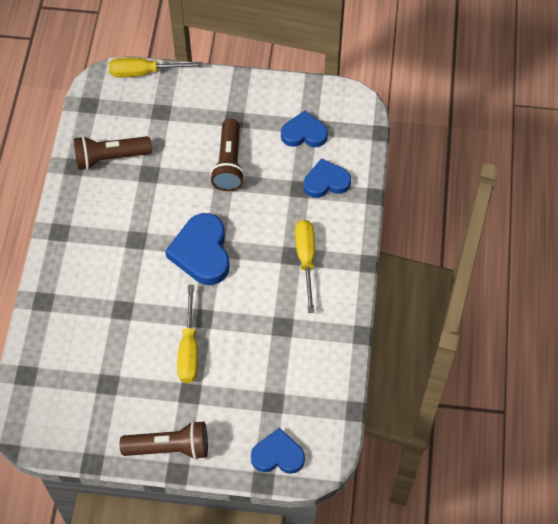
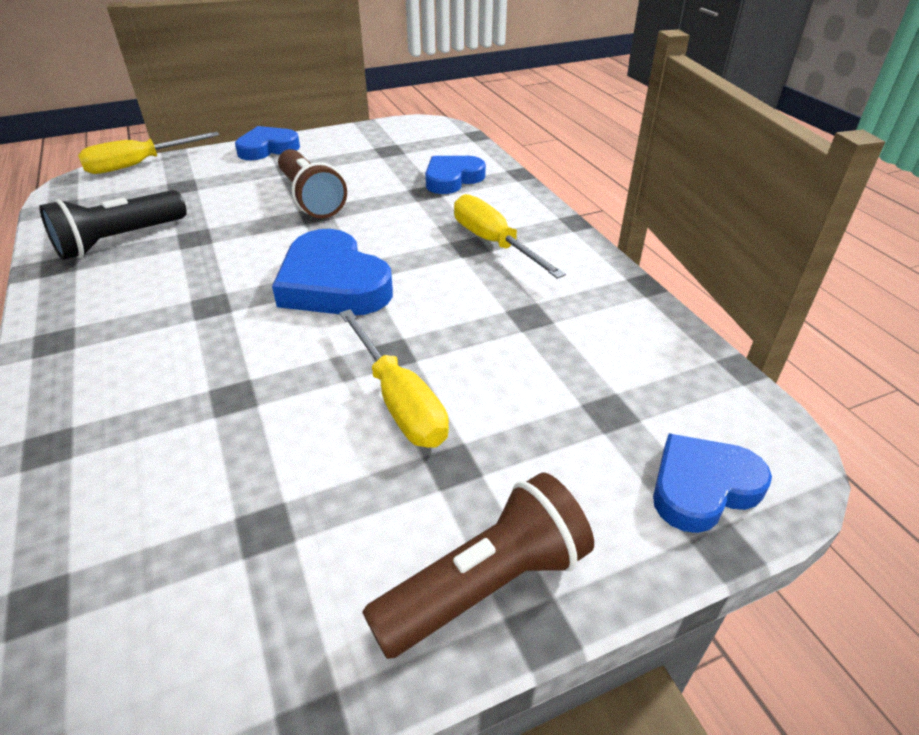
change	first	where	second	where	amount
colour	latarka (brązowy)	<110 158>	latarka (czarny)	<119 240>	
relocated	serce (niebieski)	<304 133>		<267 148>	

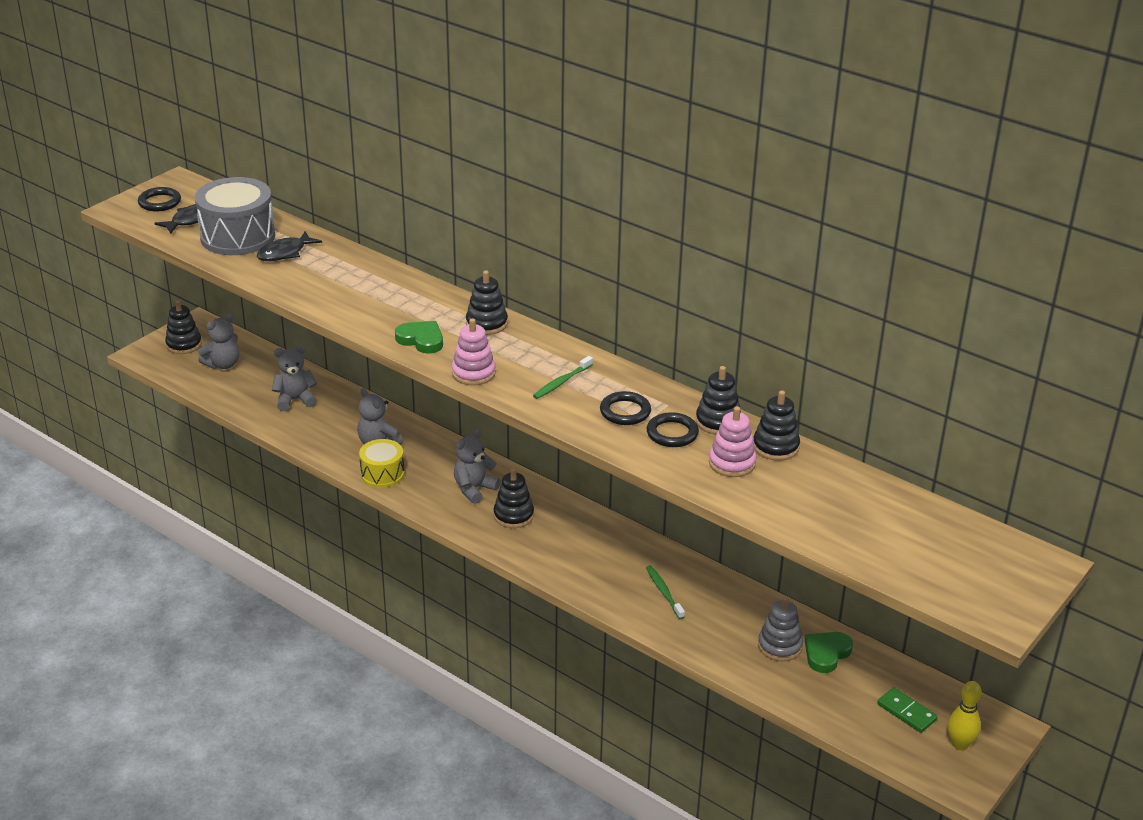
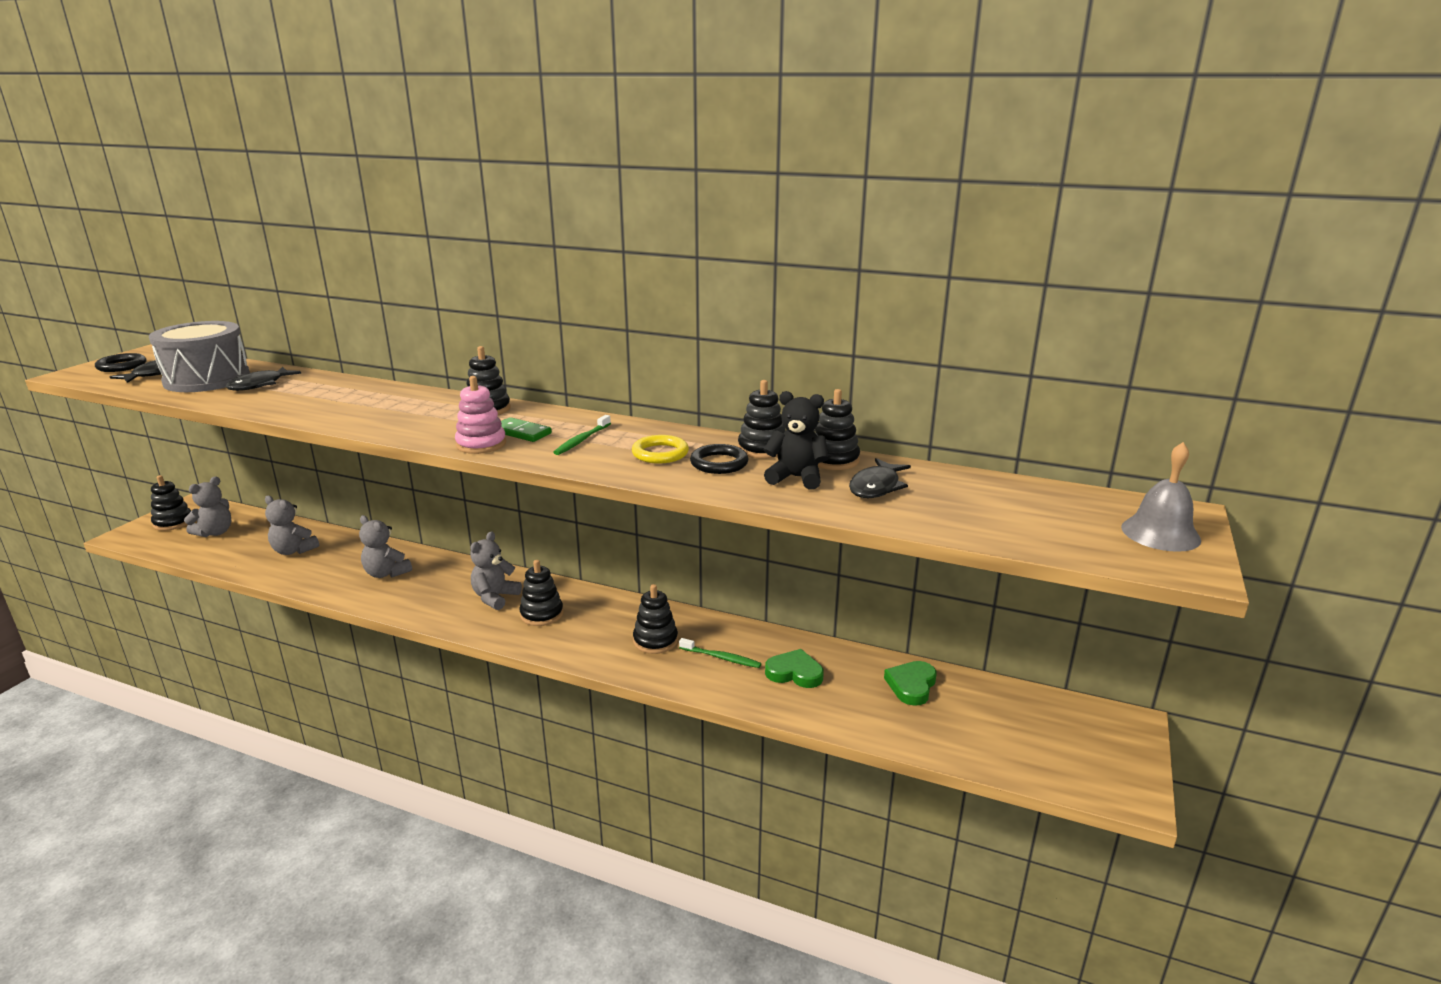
change	first	where	second	where	amount
spun	miś (szary)	<295 400>		<294 550>	120 degrees counterclockwise
relocated	kostka domina (zielony)	<906 712>		<521 432>	
colour	pierścień (czarny)	<625 412>	pierścień (żółty)	<660 453>	
appeared			zabawka nakładanka (czarny)	<655 641>	
spun	szczoteczka do zębów (zielony)	<664 592>		<721 658>	150 degrees clockwise
exchanged	zabawka nakładanka (różowy)	<732 463>	miś (czarny)	<796 478>	
relocated	serce (zielony)	<421 340>		<794 673>	
appeared			ryba (czarny)	<876 487>	
appeared			dzwonek (szary)	<1160 533>	
missing	bęben (żółty)	<382 474>			
missing	zabawka nakładanka (szary)	<780 646>			
missing	kręgiel (żółty)	<960 744>			

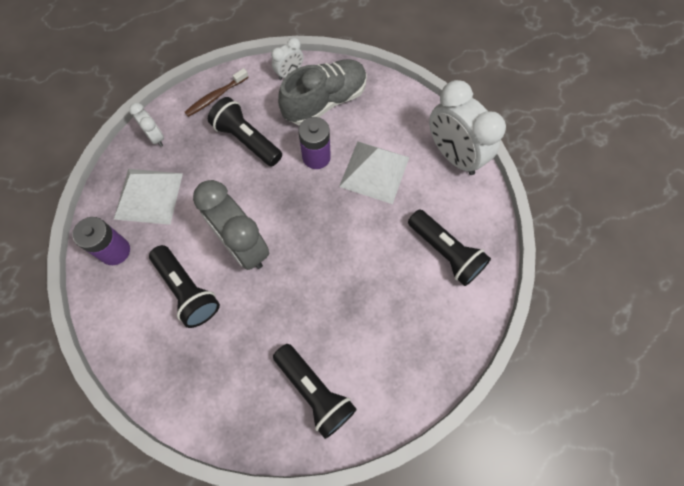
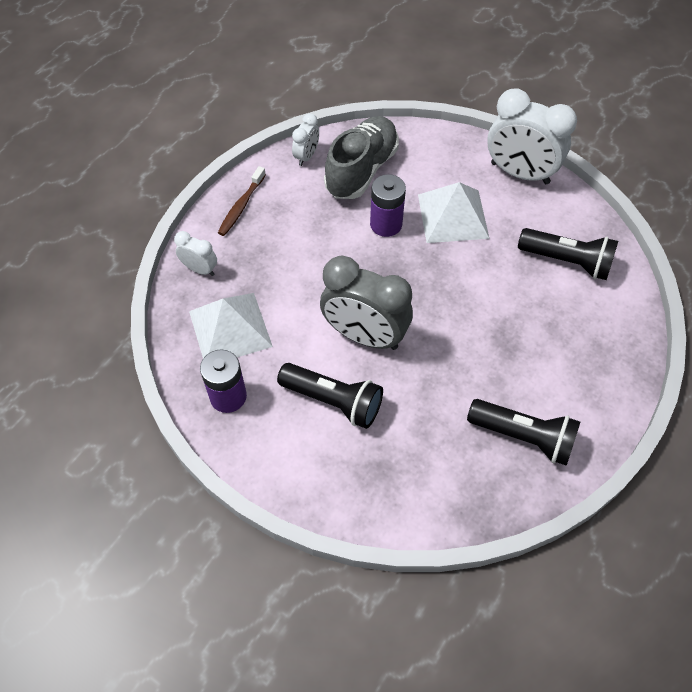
change	first	where	second	where	amount
missing	latarka (czarny)	<247 140>			

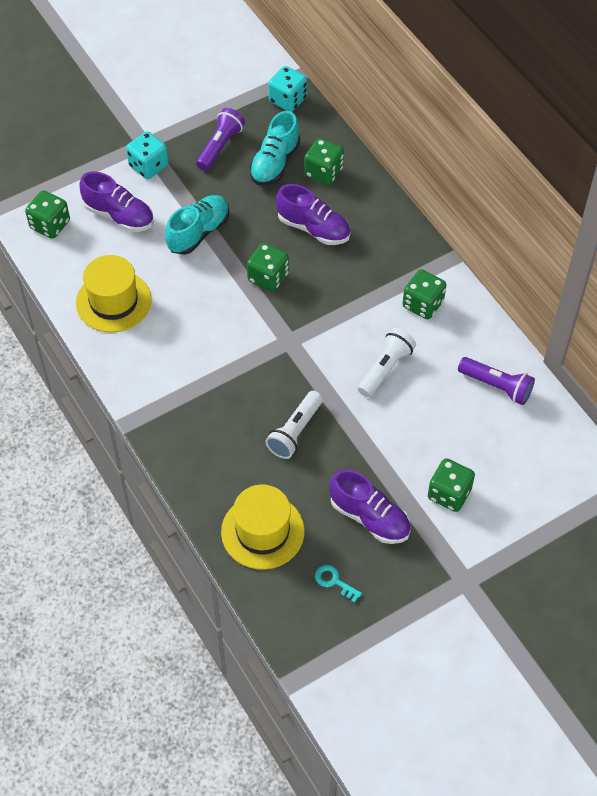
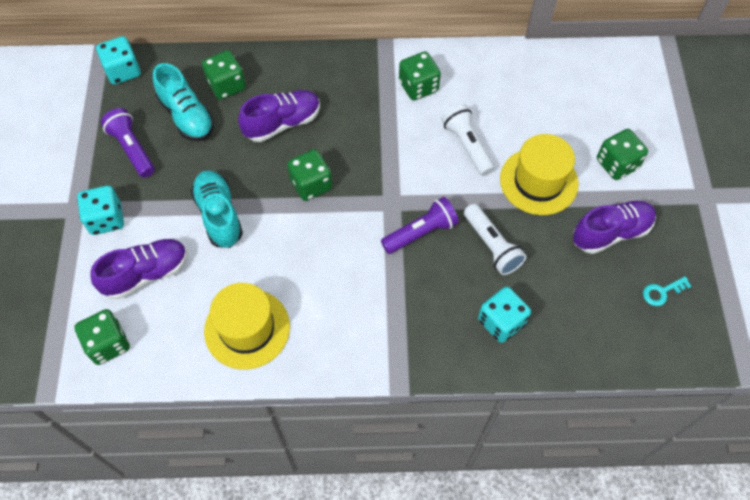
change	first	where	second	where	amount
relocated	latarka (fioletowy)	<497 386>		<421 232>	
appeared			kostka do gry (turkusowy)	<501 322>	
relocated	kapelusz (żółty)	<262 531>		<538 181>	

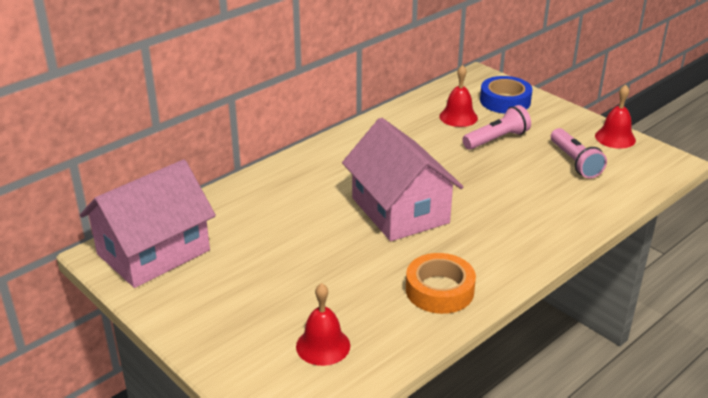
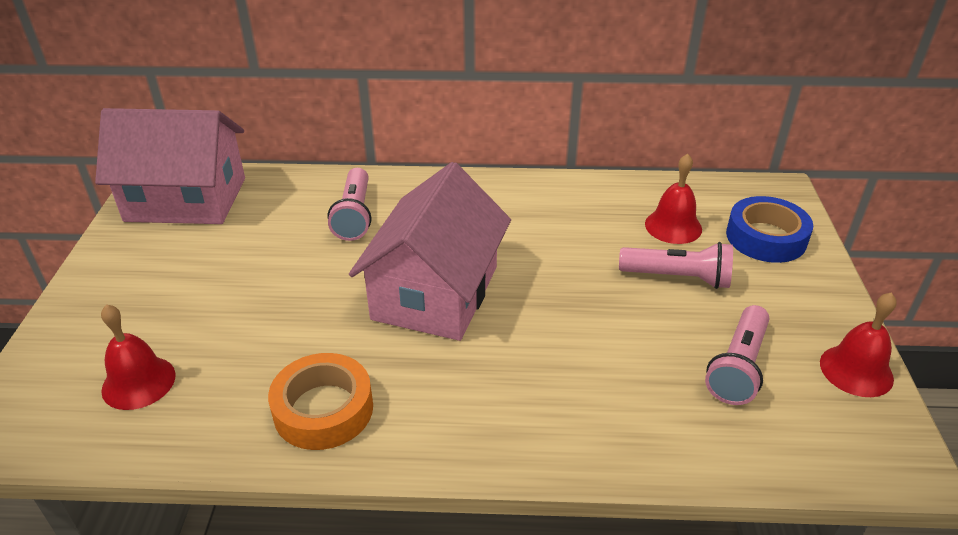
change	first	where	second	where	amount
appeared			latarka (różowy)	<355 215>	

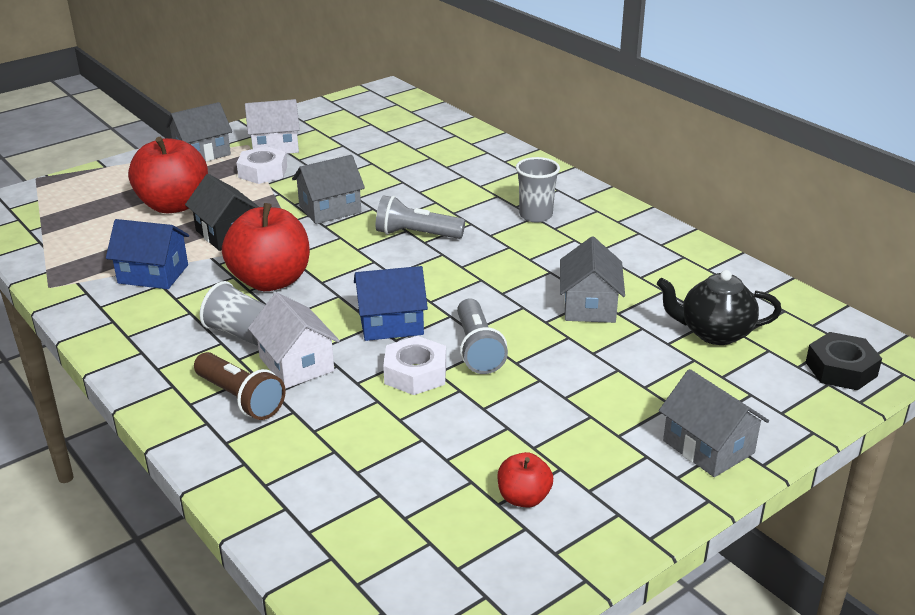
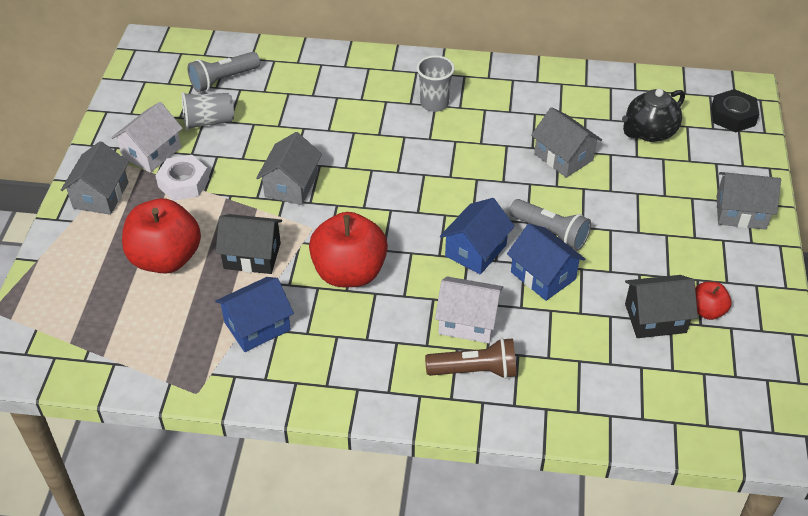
change	first	where	second	where	amount
relocated	szklanka (szary)	<242 334>		<209 122>	
relocated	latarka (szary)	<416 234>		<223 80>	
exchanged	nakrętka (biały)	<415 373>	domek (niebieski)	<543 275>	
appeared			domek (czarny)	<655 318>	

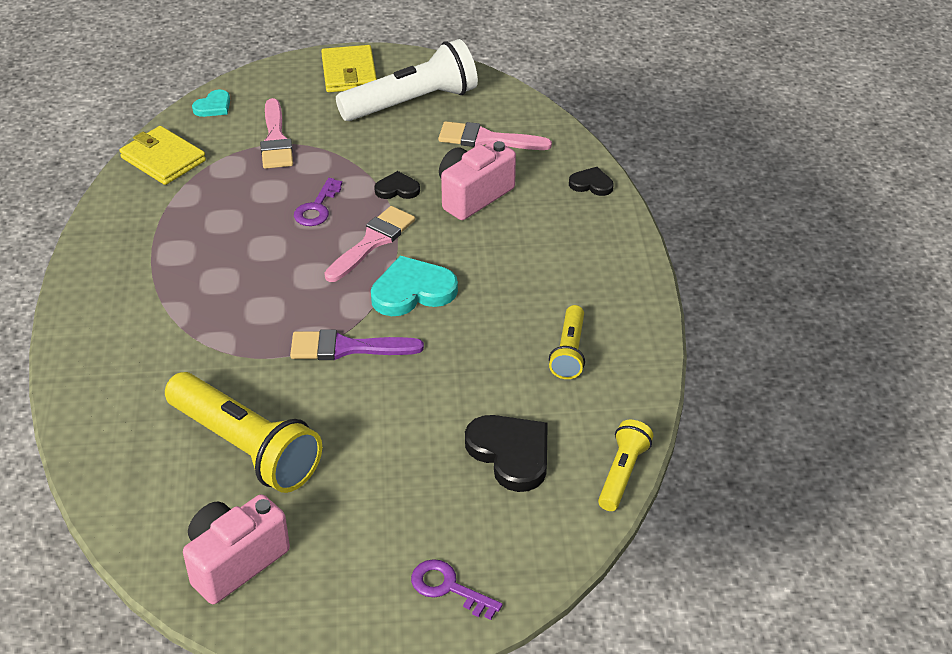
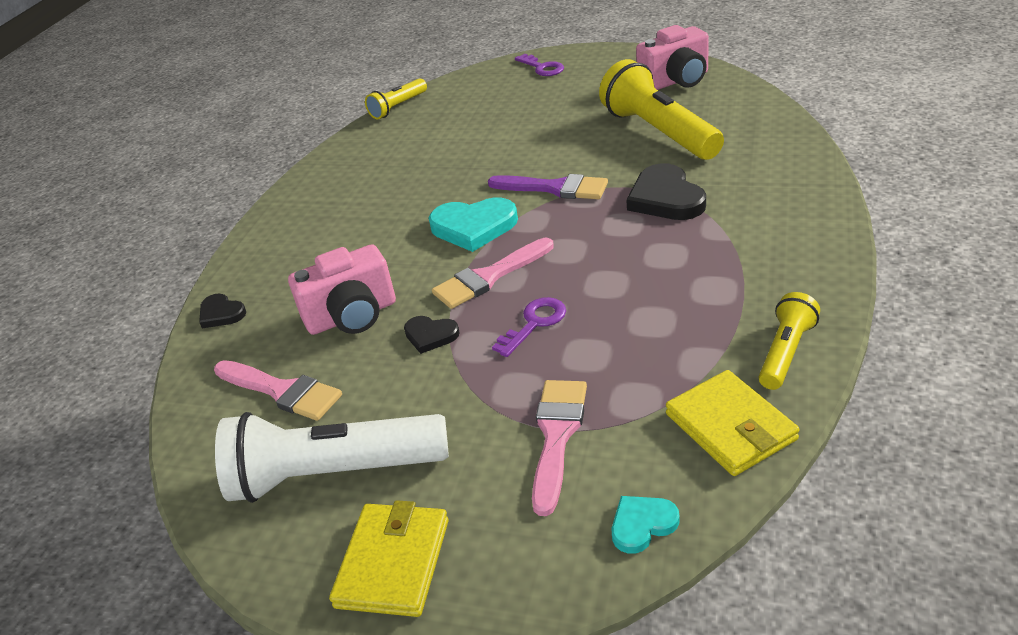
change	first	where	second	where	amount
relocated	serce (czarny)	<510 453>		<665 198>	
relocated	latarka (żółty)	<569 352>		<785 352>	

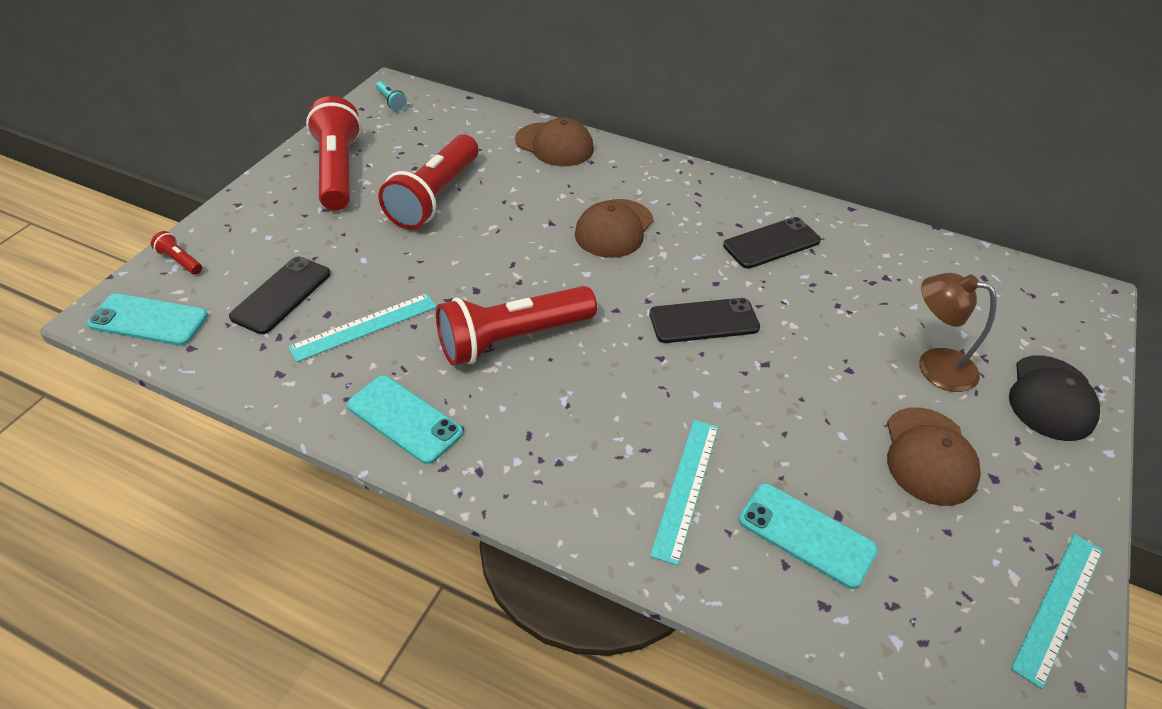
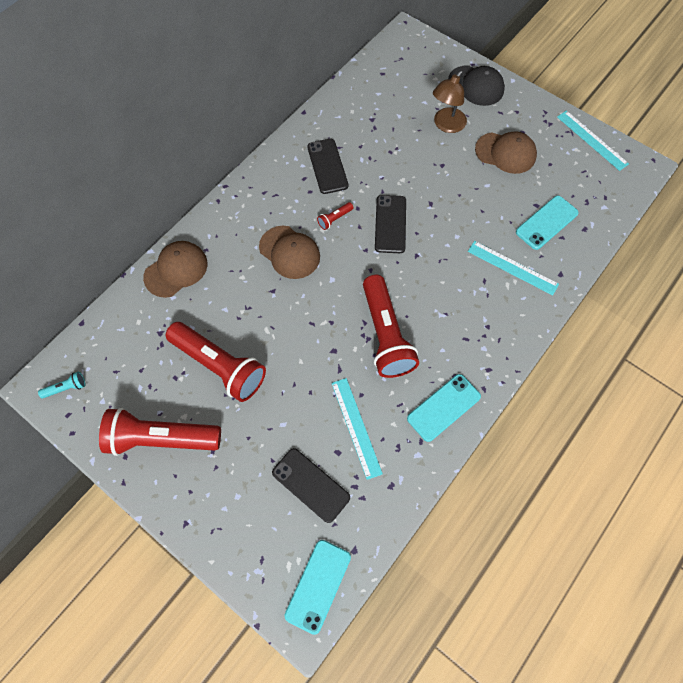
change	first	where	second	where	amount
relocated	latarka (czerwony)	<180 261>		<334 219>	

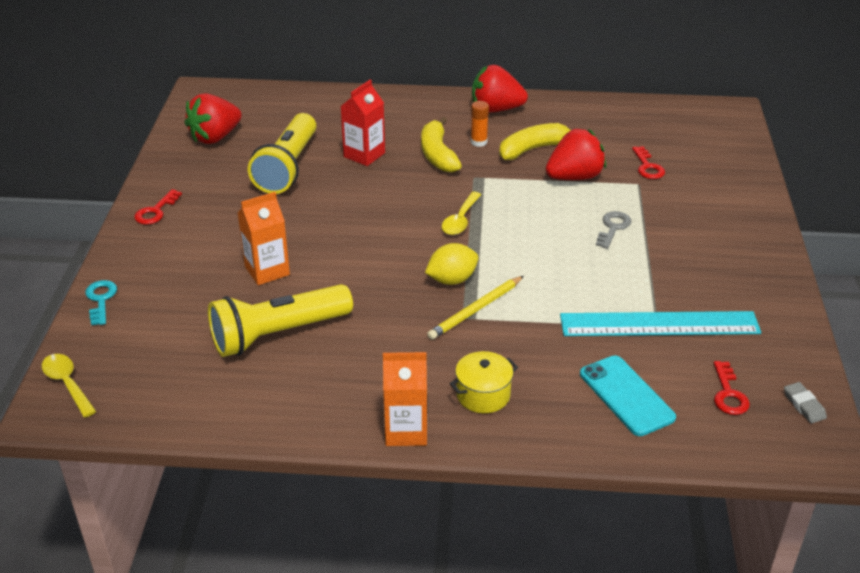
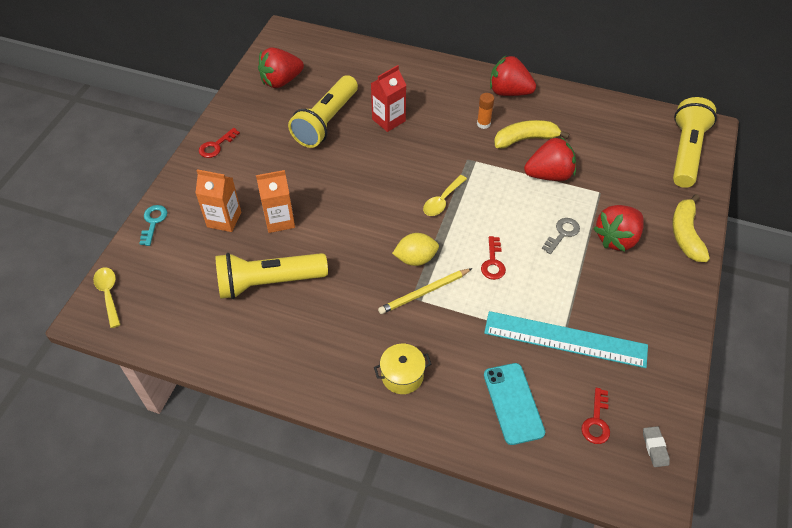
change	first	where	second	where	amount
relocated	karton mleka (pomarańczowy)	<406 431>		<224 219>	
relocated	klucz (czerwony)	<647 167>		<493 262>	
appeared			truskawka (czerwony)	<616 238>	
relocated	banan (żółty)	<437 154>		<685 234>	
appeared			latarka (żółty)	<686 152>	

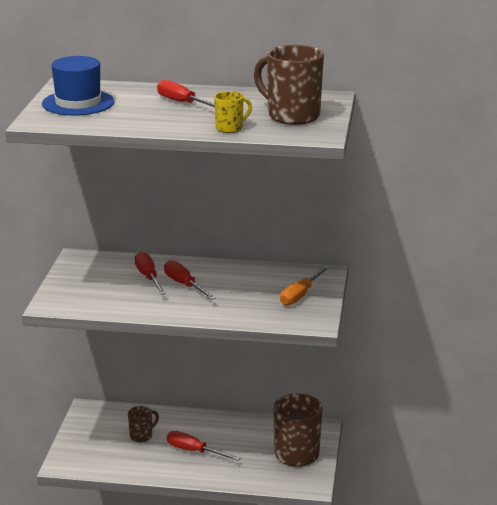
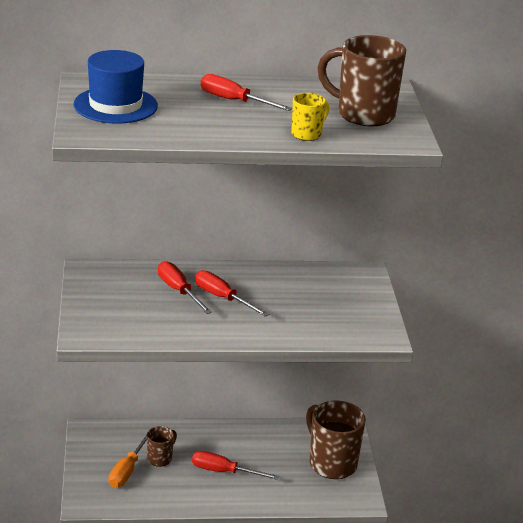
change	first	where	second	where	amount
relocated	śrubokręt (pomarańczowy)	<300 295>		<127 470>	

